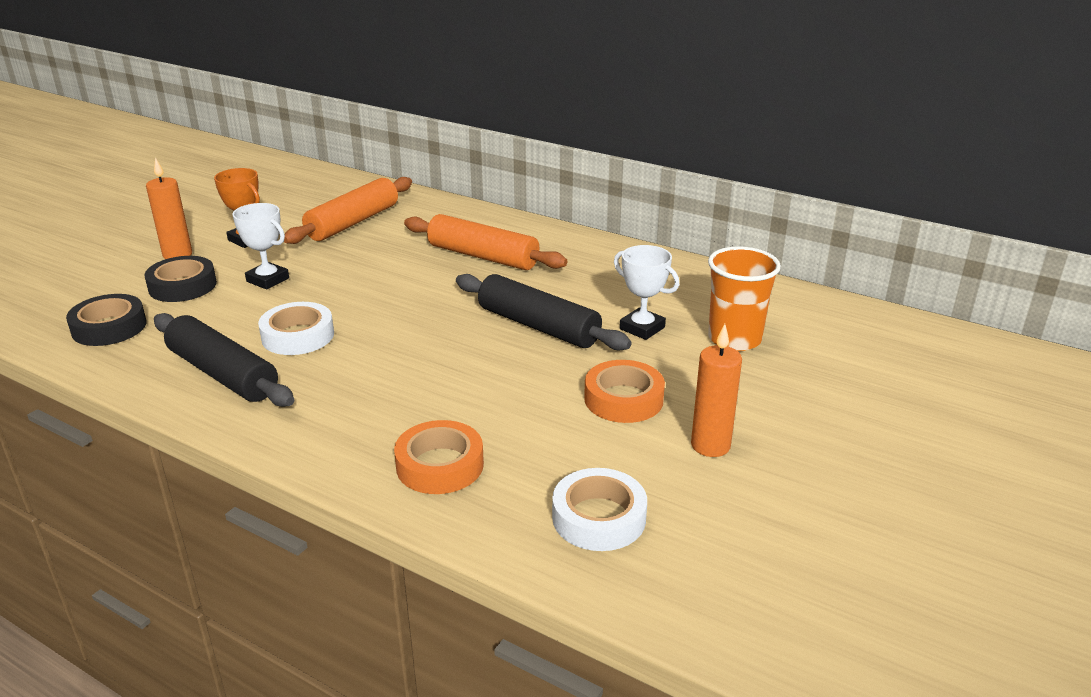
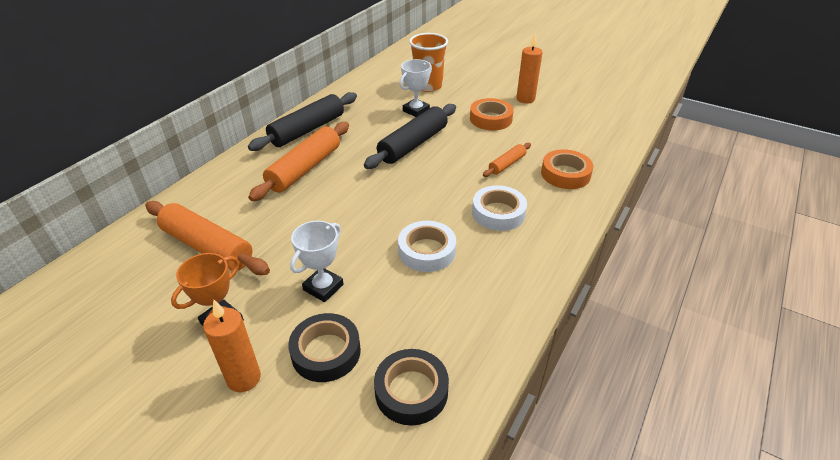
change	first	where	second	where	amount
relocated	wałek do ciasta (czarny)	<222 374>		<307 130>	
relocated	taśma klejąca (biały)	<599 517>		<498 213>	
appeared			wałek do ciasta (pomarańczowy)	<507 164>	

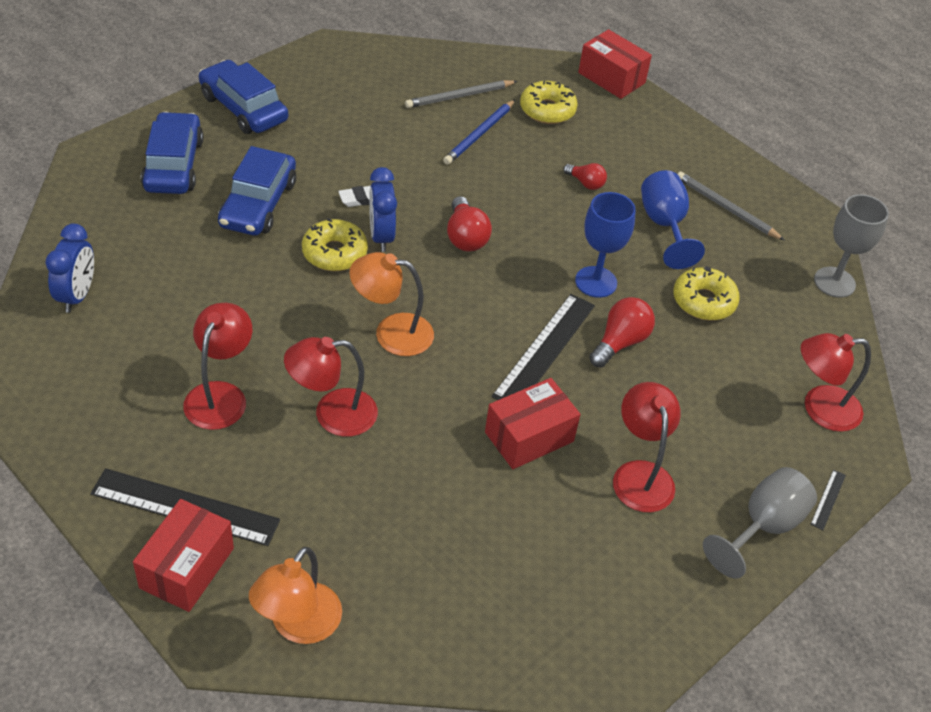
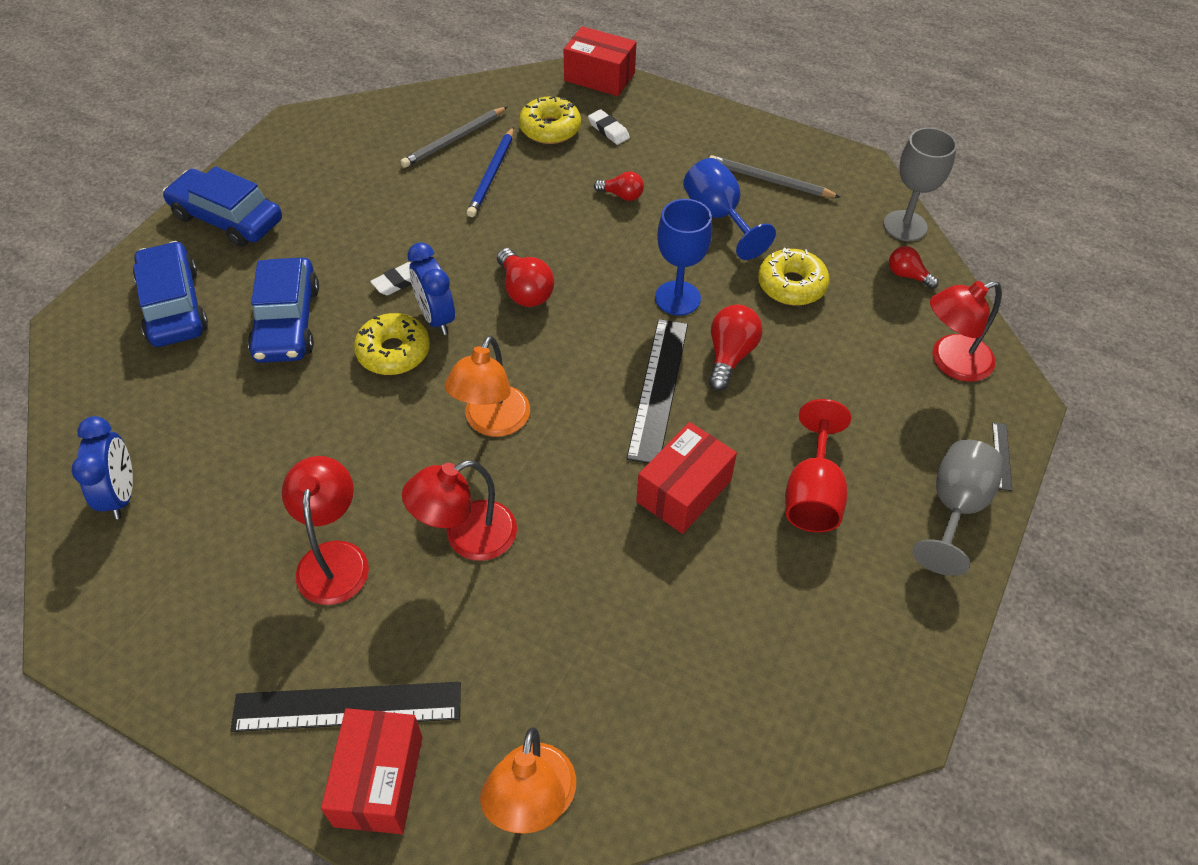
change	first	where	second	where	amount
spun	lampka (pomarańczowy)	<391 333>		<492 422>	60 degrees counterclockwise
appeared			gumka do mazania (biały)	<608 130>	
exchanged	lampka (czerwony)	<640 474>	kielich (czerwony)	<812 494>	
appeared			żarówka (czerwony)	<907 275>	

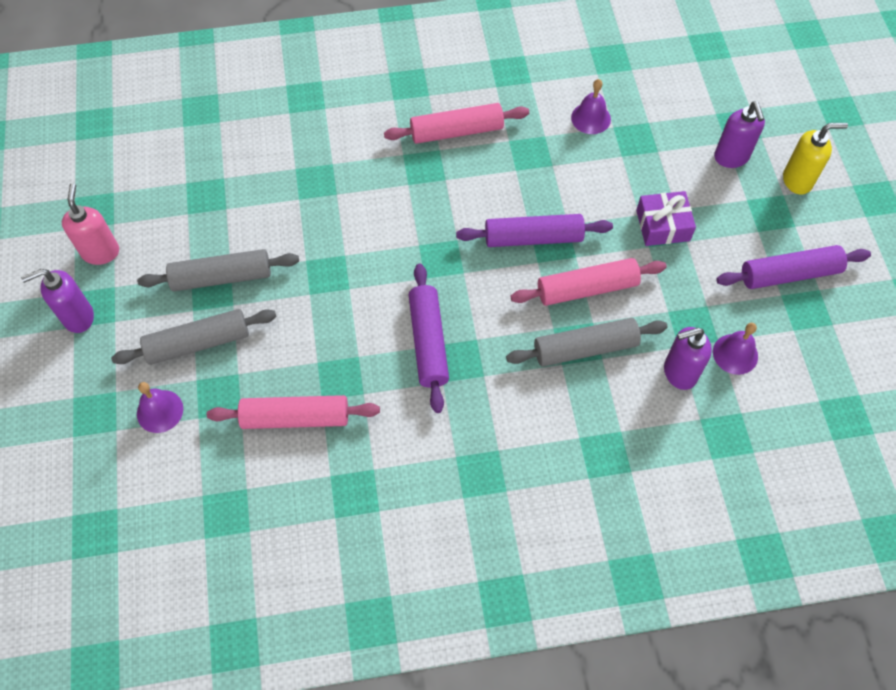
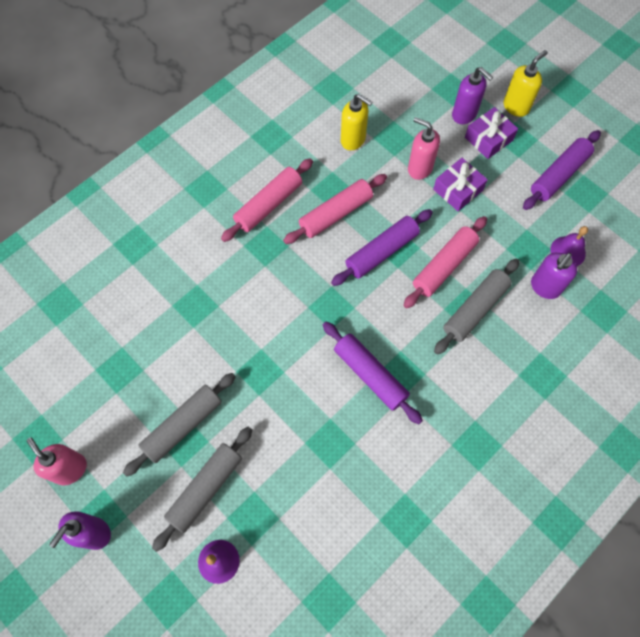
change	first	where	second	where	amount
relocated	wałek do ciasta (różowy)	<295 417>		<335 214>	
exchanged	dzwonek (fioletowy)	<591 118>	dozownik mydła (żółty)	<353 140>	
appeared			dozownik mydła (różowy)	<419 168>	
appeared			prezent (fioletowy)	<488 139>	

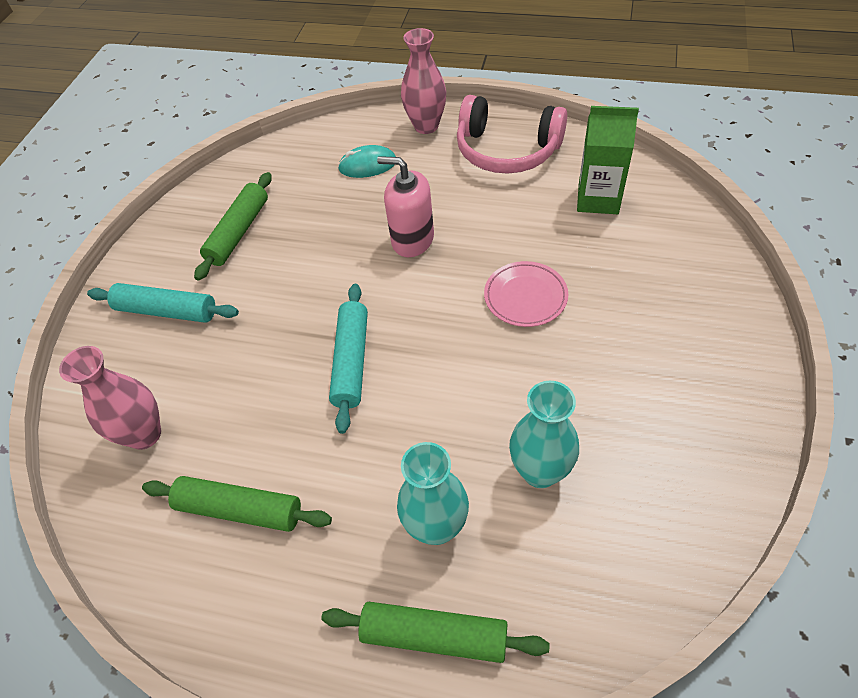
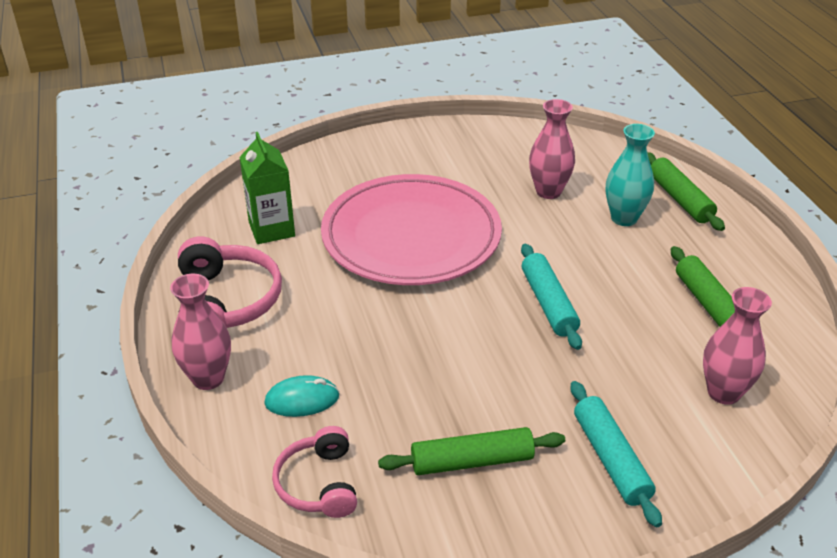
change	first	where	second	where	amount
spun	myszka (turkusowy)	<367 165>		<302 400>	60 degrees counterclockwise
appeared			słuchawki (różowy)	<318 484>	
size	talerz (różowy)	<525 297>		<411 237>	x2.46
spun	wałek do ciasta (turkusowy)	<351 361>		<548 303>	75 degrees counterclockwise
colour	wazon (turkusowy)	<540 471>	wazon (różowy)	<548 191>	
missing	dozownik mydła (różowy)	<412 240>			

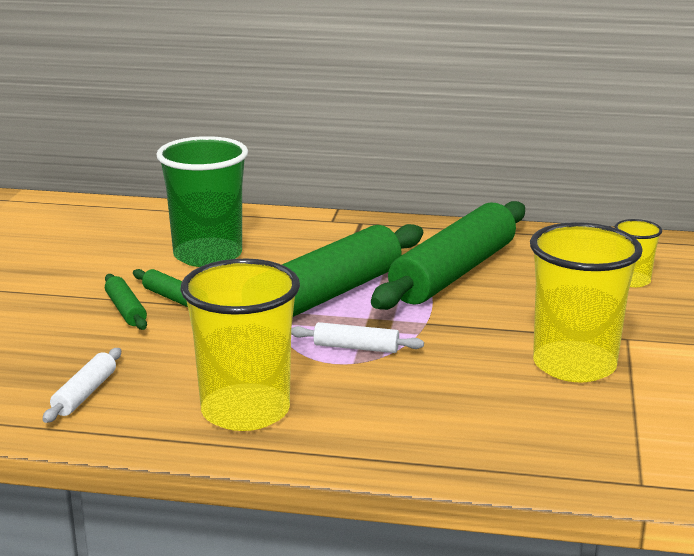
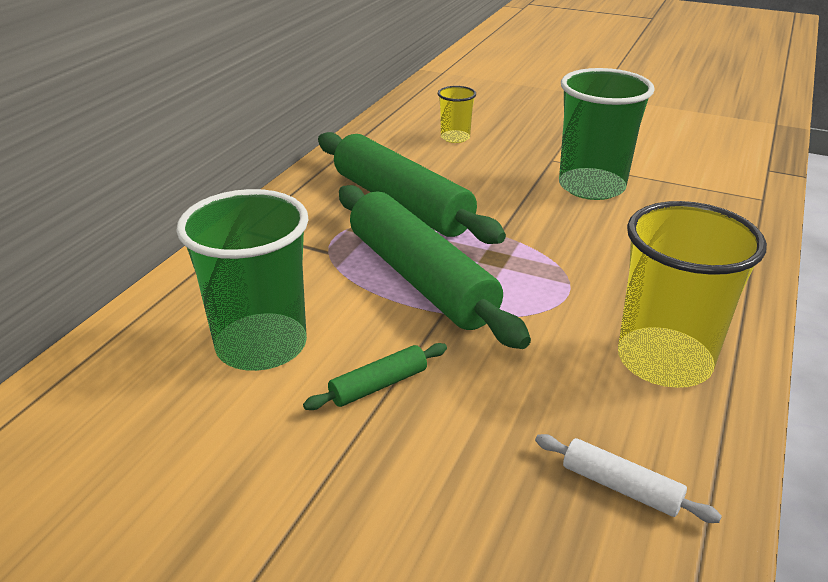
change	first	where	second	where	amount
colour	szklanka (żółty)	<574 365>	szklanka (zielony)	<591 186>	
missing	wałek do ciasta (zielony)	<126 310>			
missing	wałek do ciasta (biały)	<356 347>			

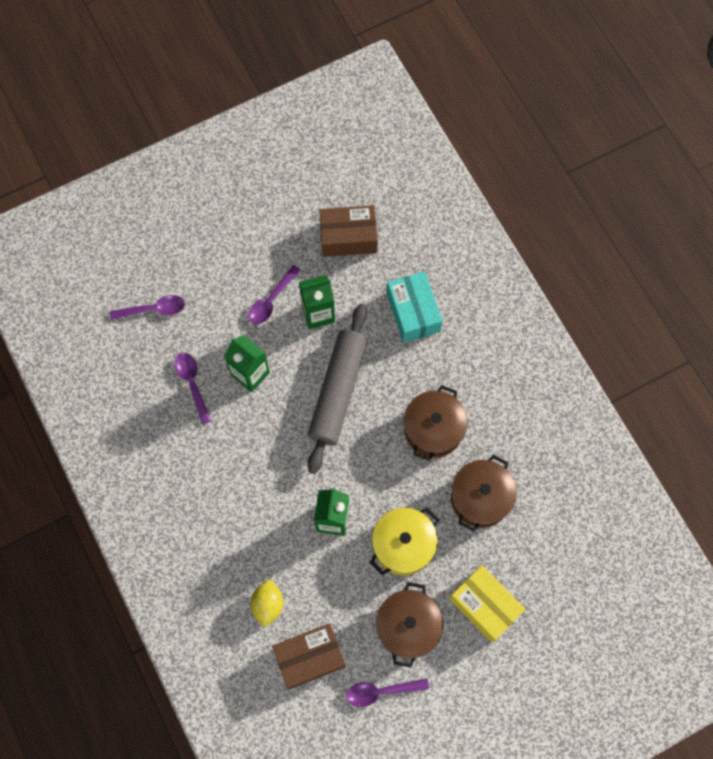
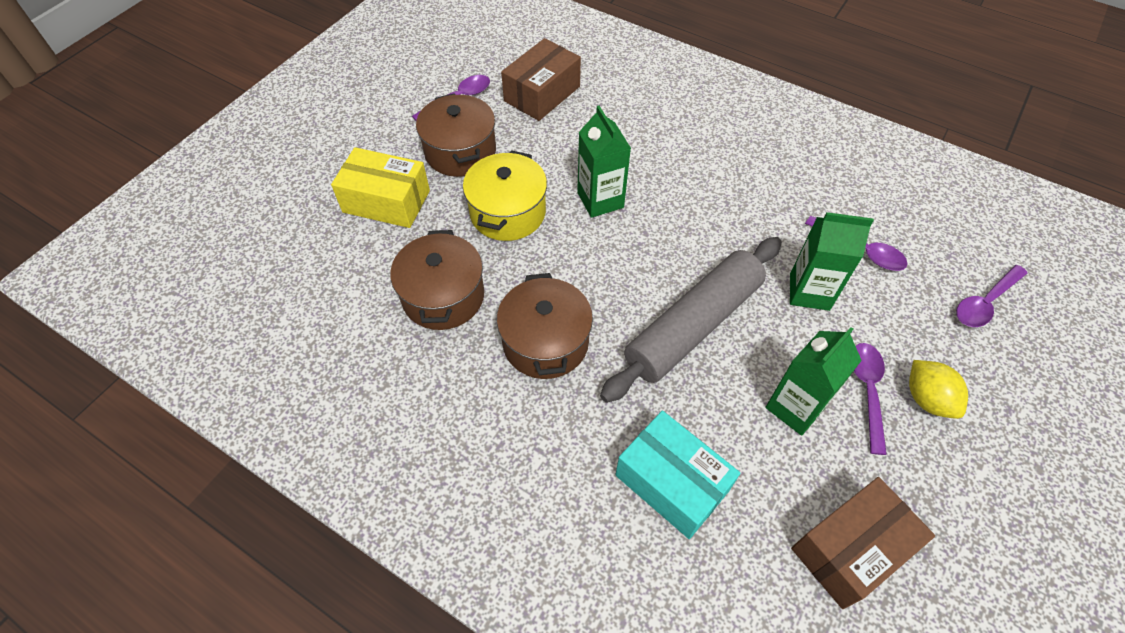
change	first	where	second	where	amount
spun	wałek do ciasta (szary)	<338 391>		<693 325>	60 degrees clockwise
relocated	cytryna (żółty)	<268 604>		<927 399>	

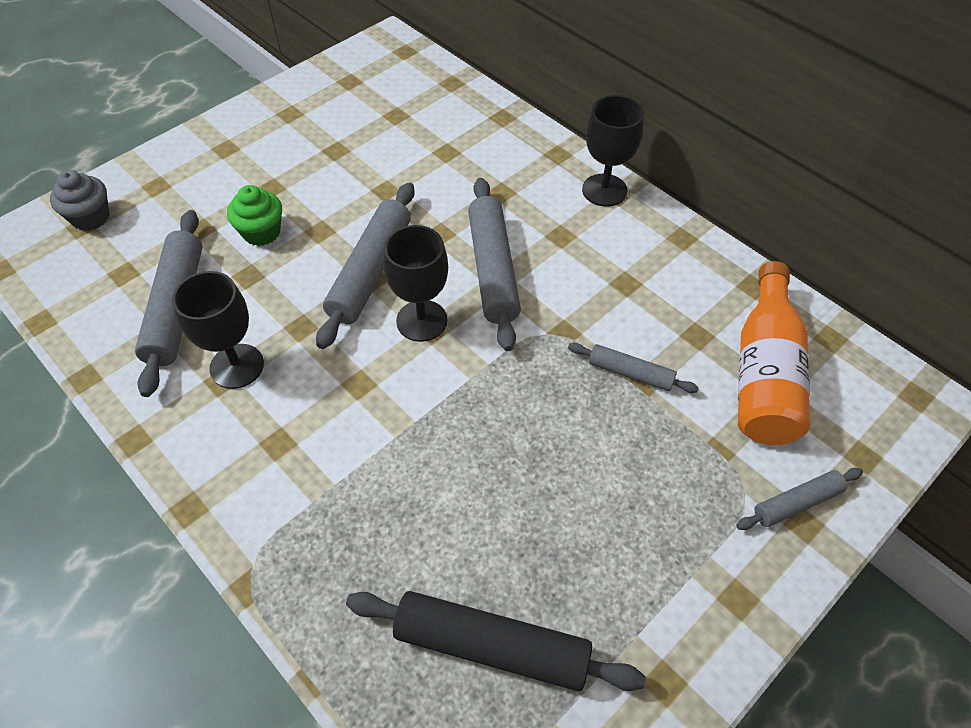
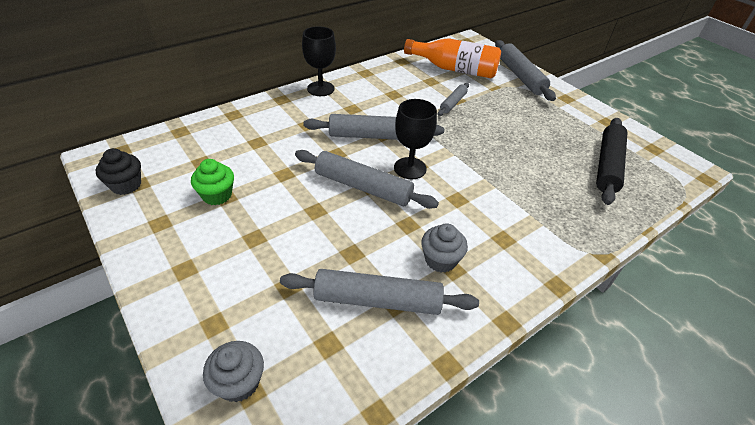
change	first	where	second	where	amount
appeared			muffinka (czarny)	<126 185>	
relocated	muffinka (zielony)	<261 232>		<217 195>	
exchanged	kielich (czarny)	<237 366>	muffinka (szary)	<440 260>	
size	wałek do ciasta (szary)	<796 503>		<520 76>	x1.82

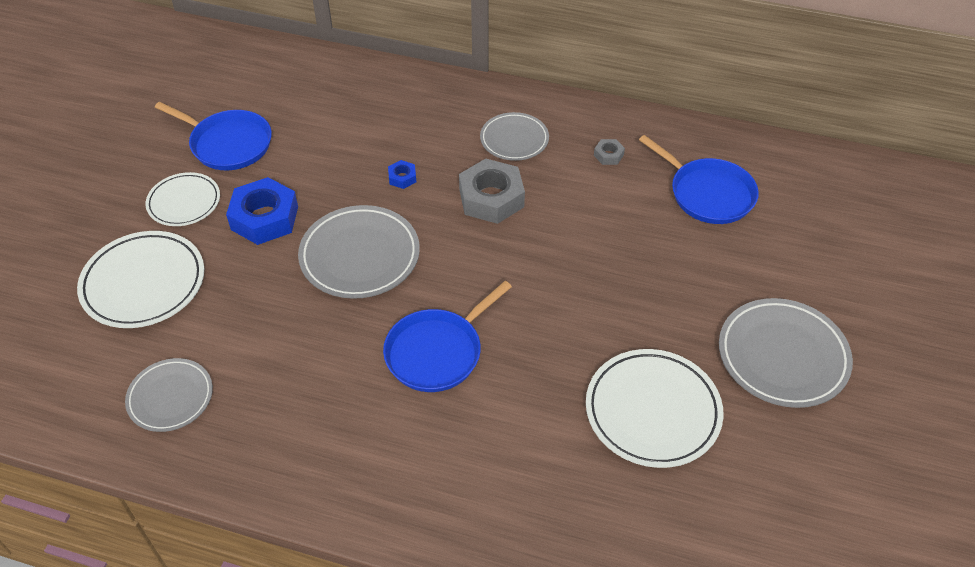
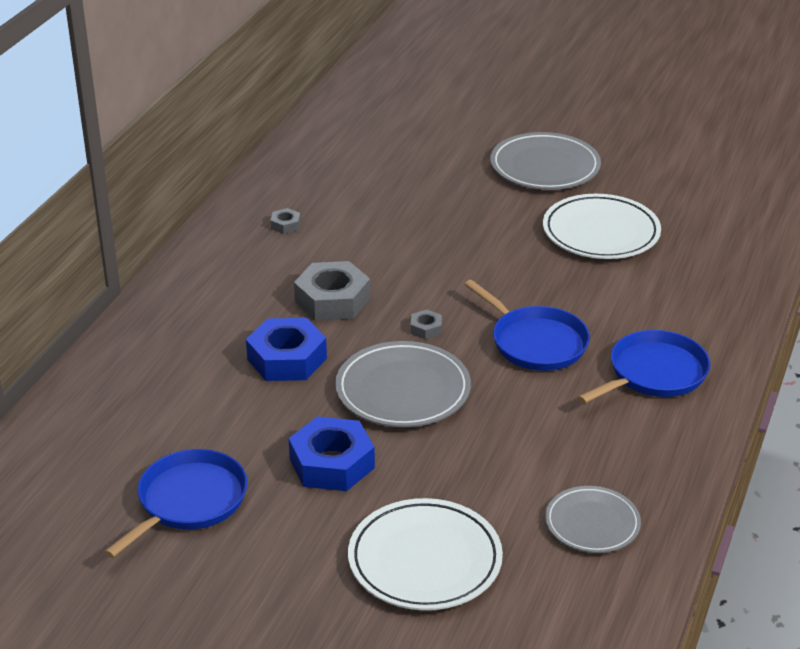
change	first	where	second	where	amount
size	nakrętka (niebieski)	<402 177>		<287 359>	x2.20
appeared			nakrętka (szary)	<426 328>	
relocated	patelnia (niebieski)	<707 194>		<654 373>	
missing	talerz (biały)	<184 202>			
missing	talerz (szary)	<514 139>			

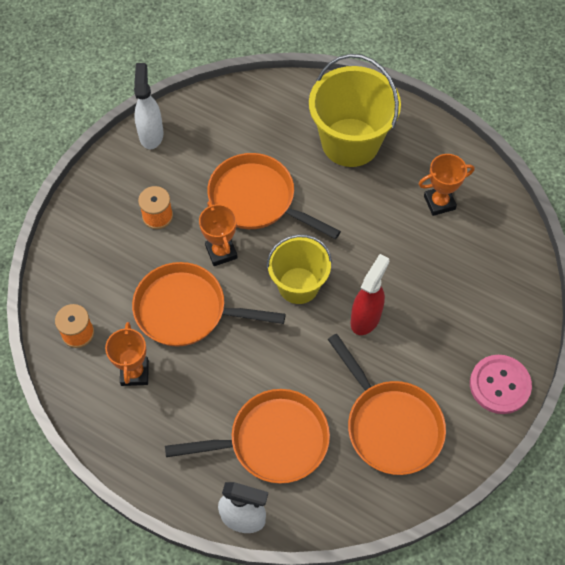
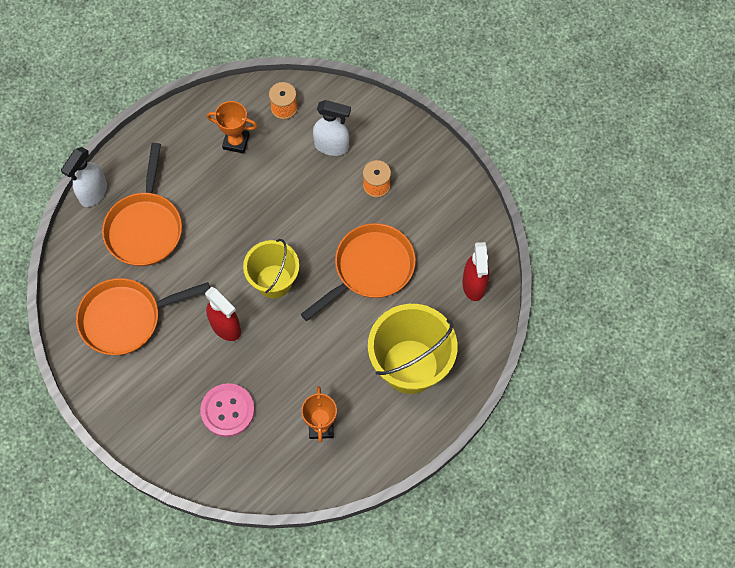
change	first	where	second	where	amount
relocated	guzik (różowy)	<499 385>		<227 410>	
relocated	spryskiwacz (biały)	<151 134>		<332 146>	
appeared			spryskiwacz (czerwony)	<474 285>	
missing	patelnia (pomarańczowy)	<186 310>			
missing	puchar (pomarańczowy)	<221 252>			

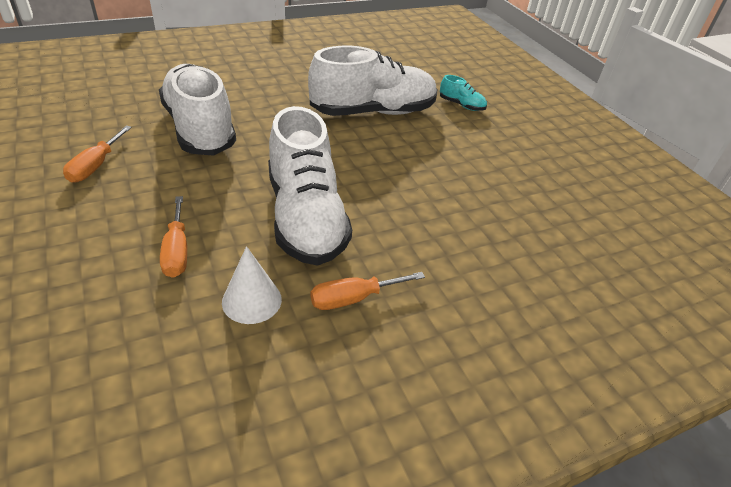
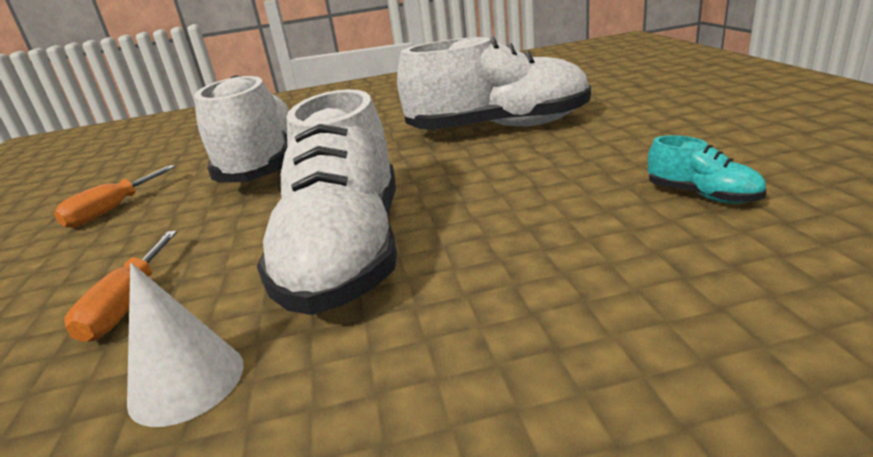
change	first	where	second	where	amount
relocated	but (turkusowy)	<461 105>		<702 195>	
missing	śrubokręt (pomarańczowy)	<353 298>			

